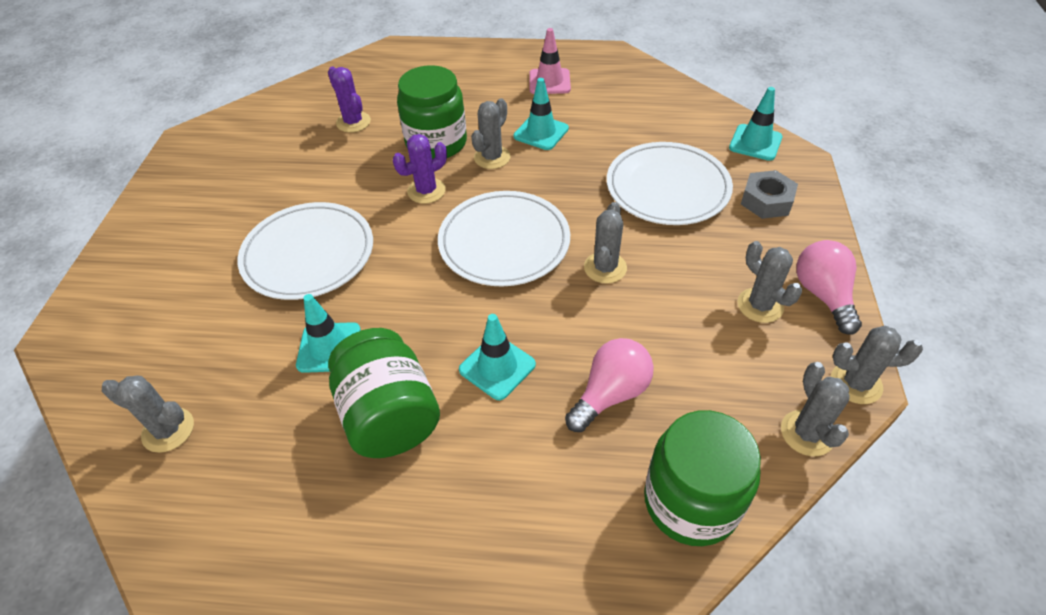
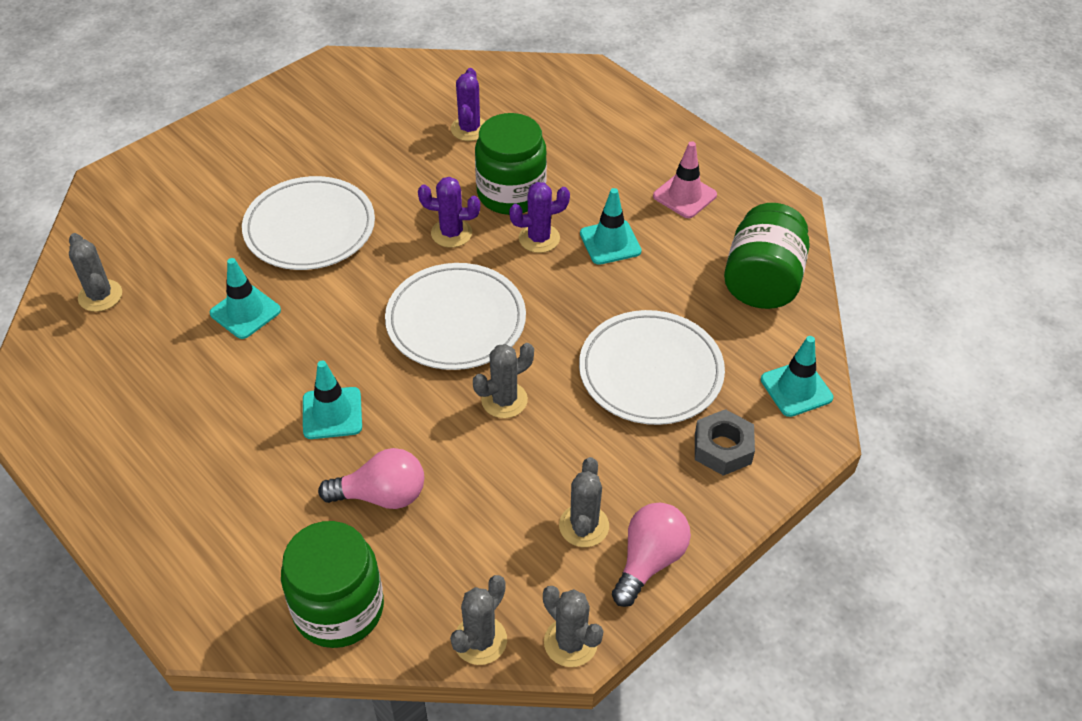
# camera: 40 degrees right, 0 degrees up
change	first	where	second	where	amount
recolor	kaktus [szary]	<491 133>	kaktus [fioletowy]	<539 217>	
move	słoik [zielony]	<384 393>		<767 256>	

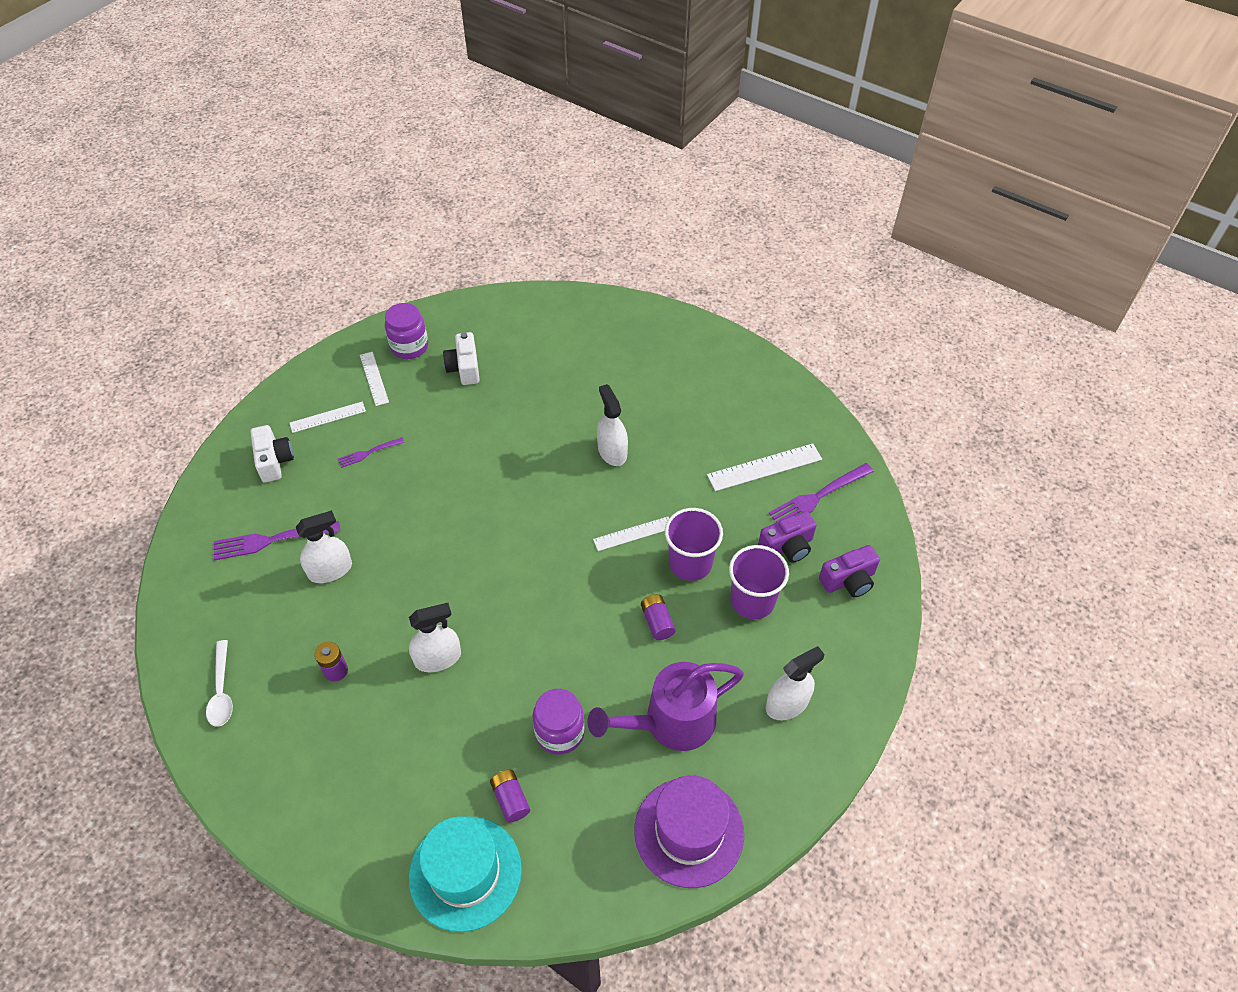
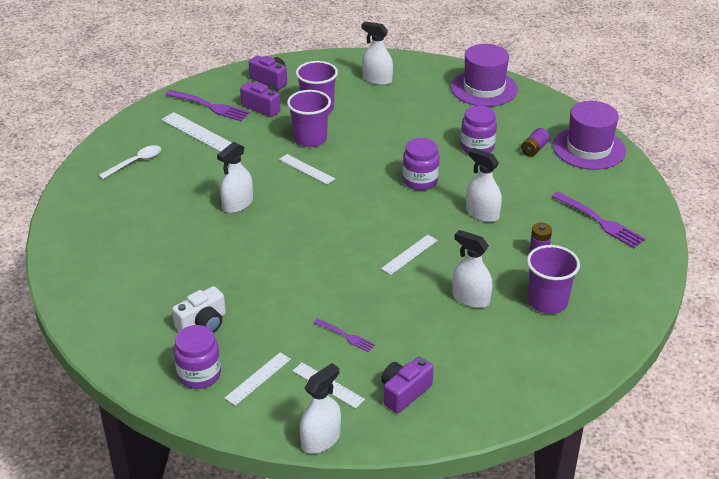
# camera: 120 degrees left, 15 degrees down
change	first	where	second	where	amount
move	łyżka [biały]	<219 683>		<130 162>	
insert			spryskiwacz [biały]	<320 408>	
insert			linijka [biały]	<409 255>	
recolor	aparat fotograficzny [biały]	<272 453>	aparat fotograficzny [fioletowy]	<407 385>	
insert			słoik [fioletowy]	<420 164>	
insert			szklanka [fioletowy]	<553 279>	
move	widelec [fioletowy]	<277 541>		<599 220>	
recolor	kapelusz [turkusowy]	<465 874>	kapelusz [fioletowy]	<589 135>	
delete	konewka [fioletowy]	<665 706>			
delete	bateria [fioletowy]	<658 617>			

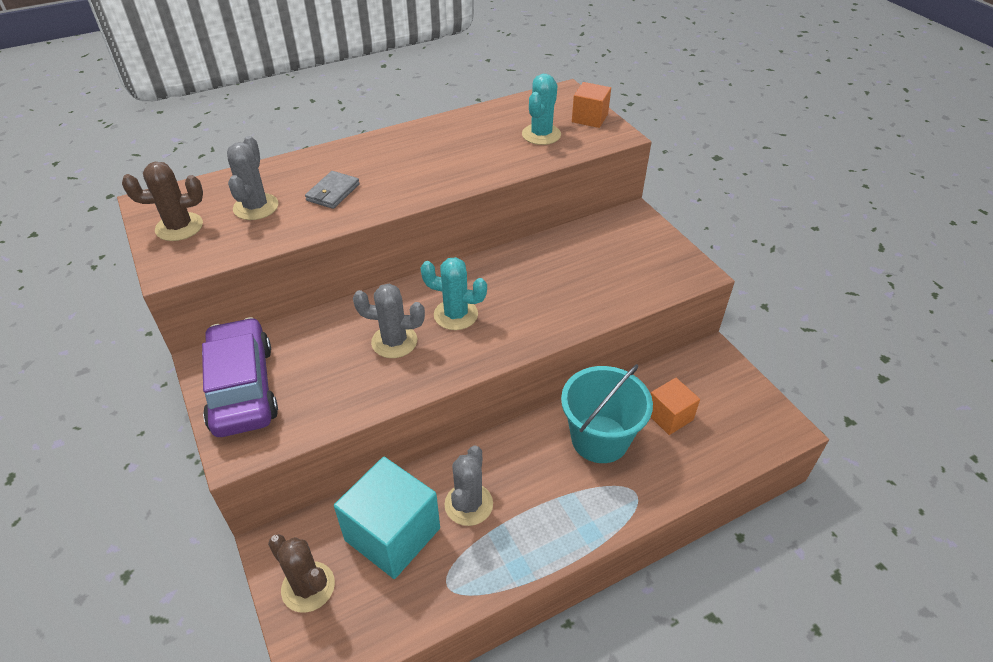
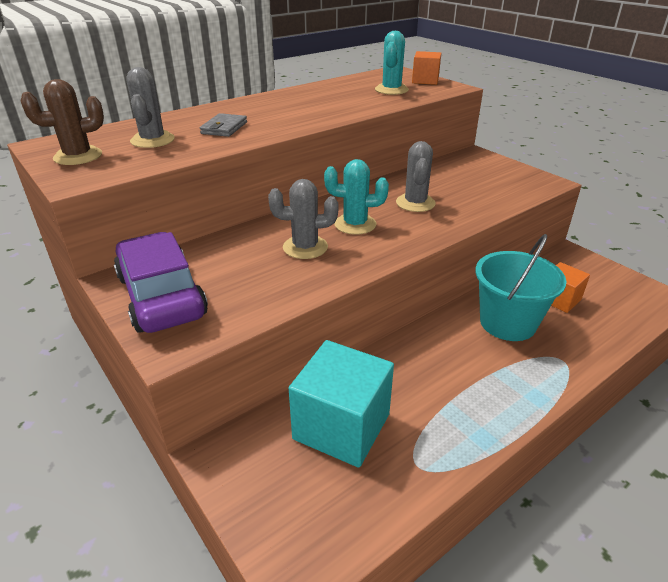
# camera: 10 degrees left, 10 degrees down
change	first	where	second	where	amount
move	kaktus [szary]	<468 485>		<416 176>	
delete	kaktus [brązowy]	<301 573>			

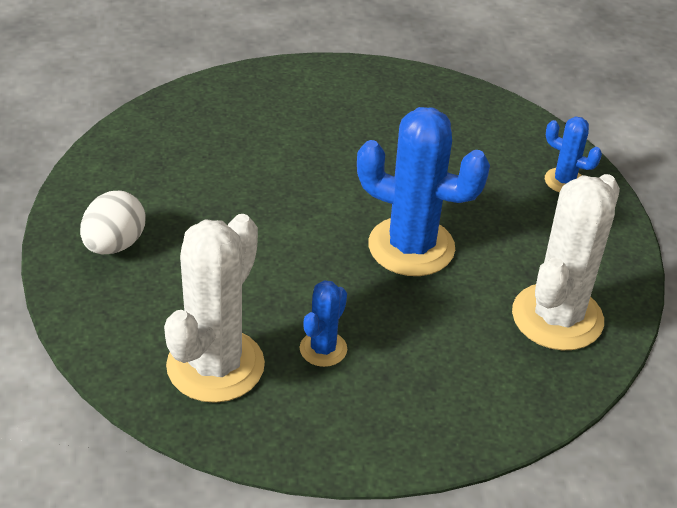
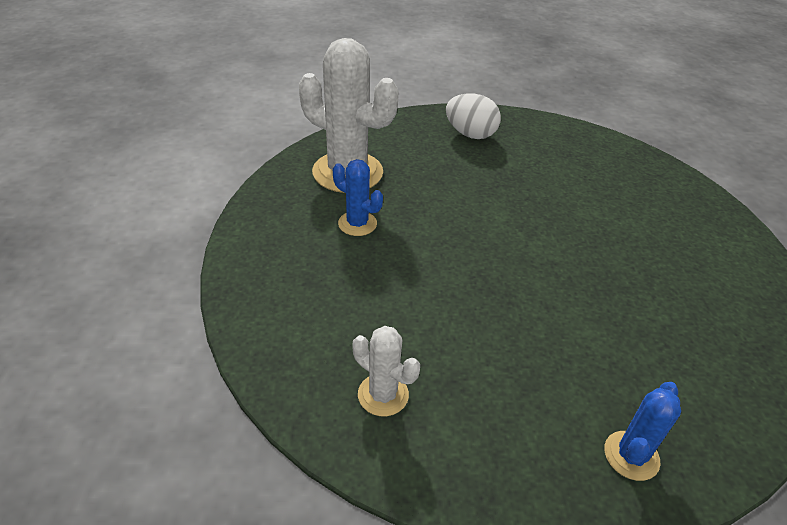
# camera: 95 degrees right, 0 degrees up
change	first	where	second	where	amount
resize	kaktus [biały]	<566 262>		<386 371>	x0.50
delete	kaktus [niebieski]	<423 191>			

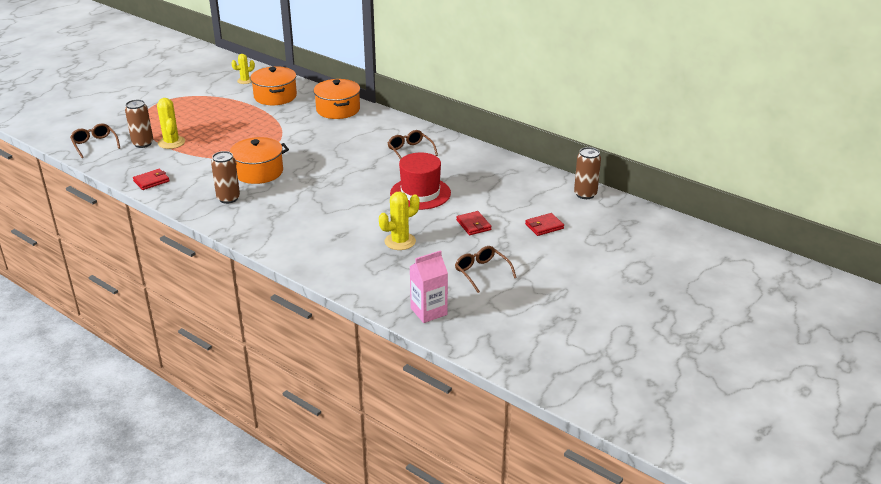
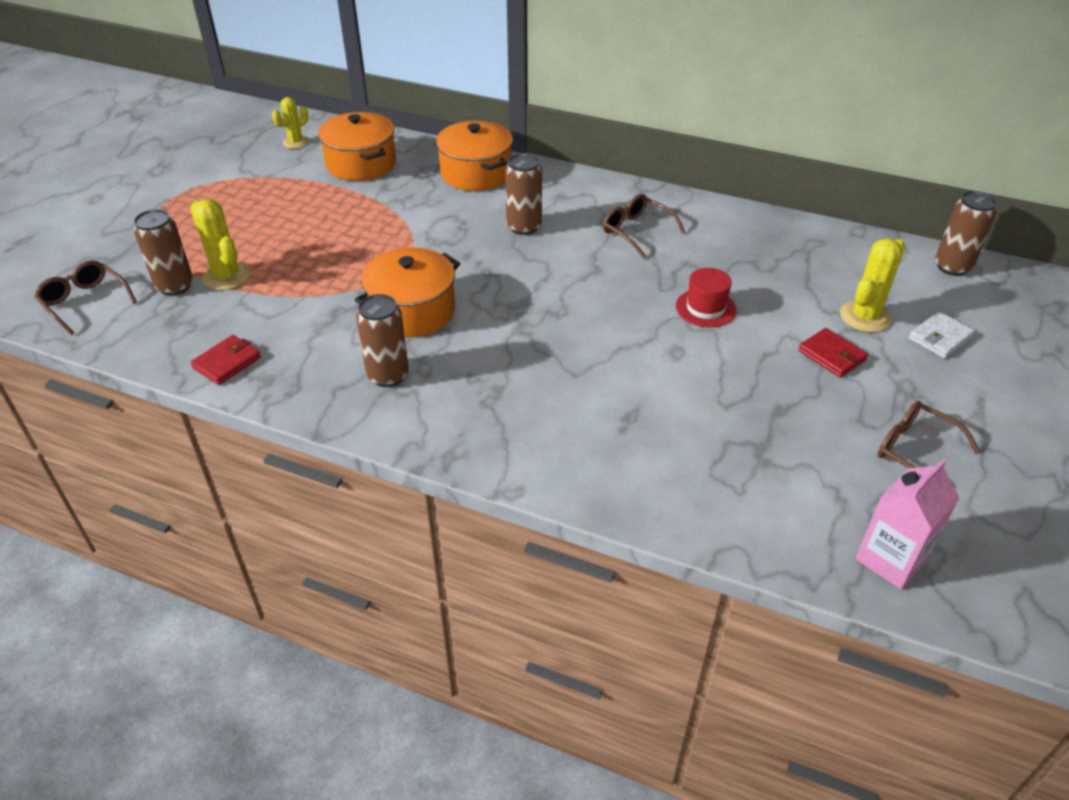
# camera: 15 degrees left, 10 degrees up
change	first	where	second	where	amount
insert			puszka [brązowy]	<523 194>	
resize	kapelusz [czerwony]	<420 181>		<706 297>	x0.59
move	kaktus [żółty]	<399 220>		<872 285>	
recolor	portfel [czerwony]	<544 224>	portfel [biały]	<942 334>	

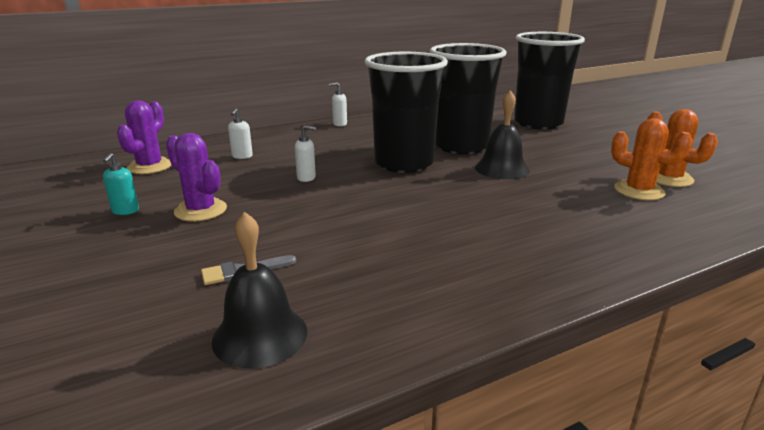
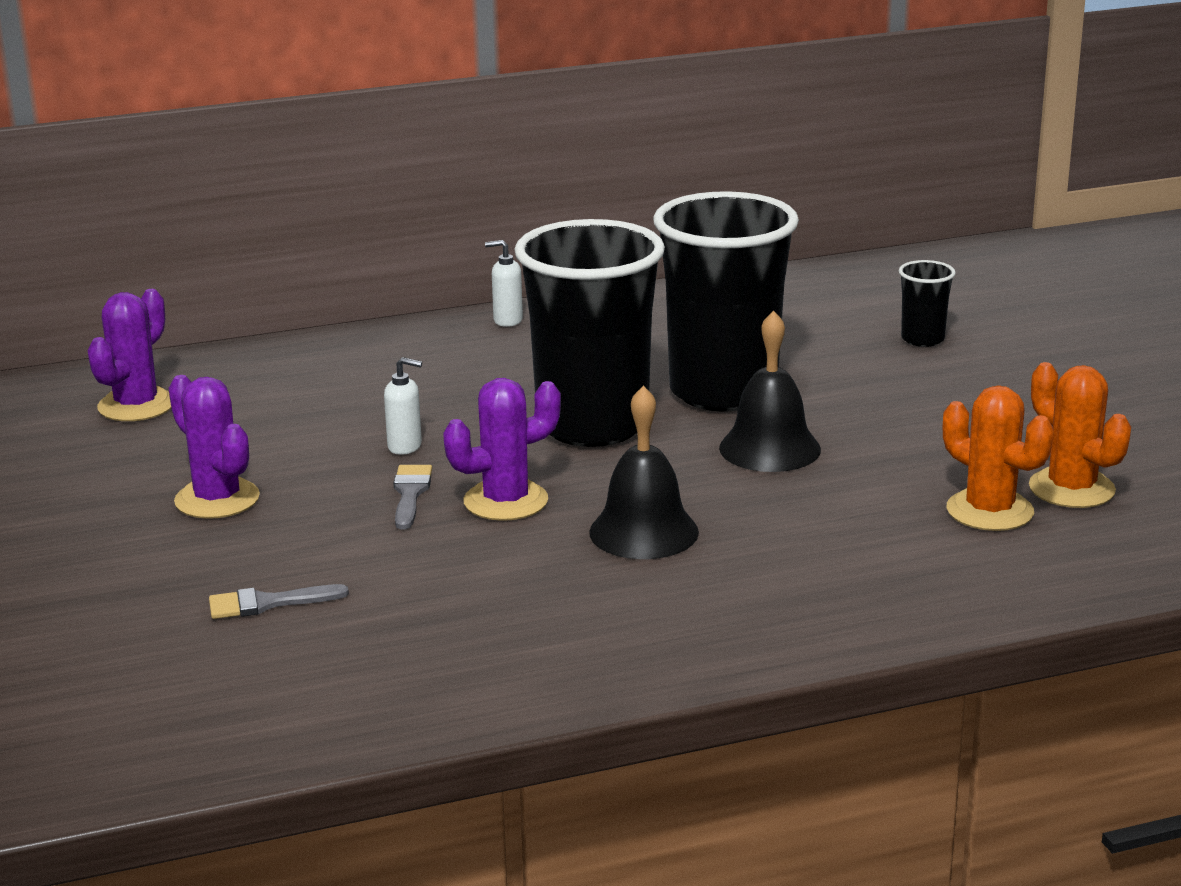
# camera: 10 degrees right, 0 degrees up
change	first	where	second	where	amount
insert			pędzel [szary]	<412 497>	
insert			kaktus [fioletowy]	<502 449>	
move	dzwonek [czarny]	<259 290>		<644 472>	
resize	szklanka [czarny]	<549 80>		<927 303>	x0.42
delete	dozownik mydła [turkusowy]	<121 184>			
delete	dozownik mydła [biały]	<240 133>			

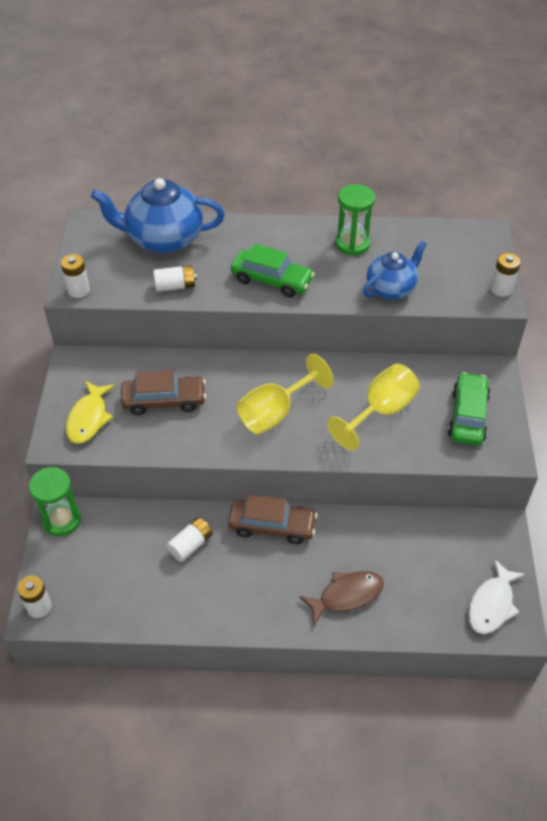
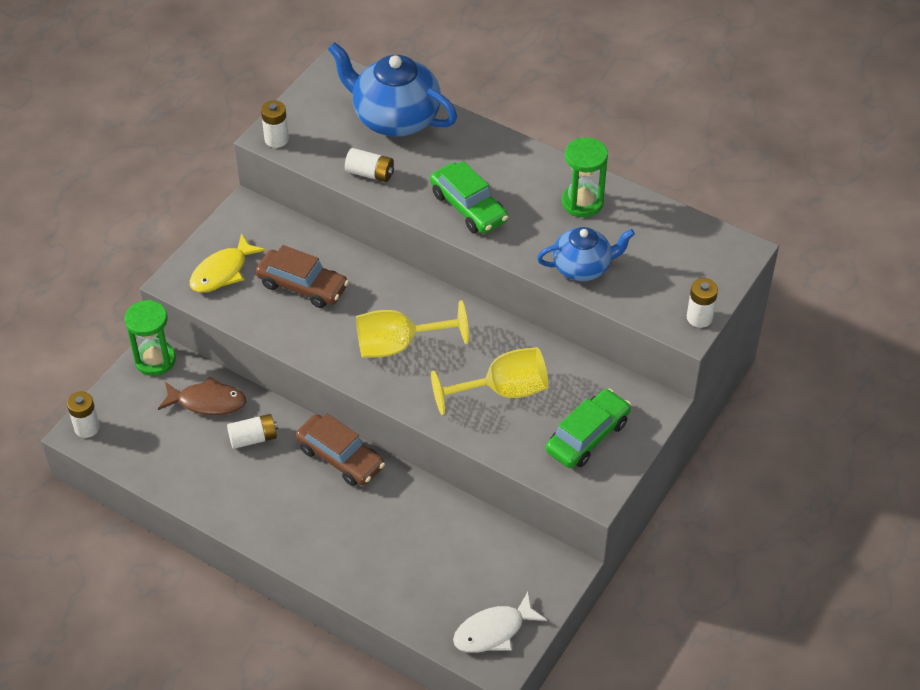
# camera: 30 degrees right, 0 degrees up
change	first	where	second	where	amount
move	ryba [brązowy]	<341 598>		<202 395>	

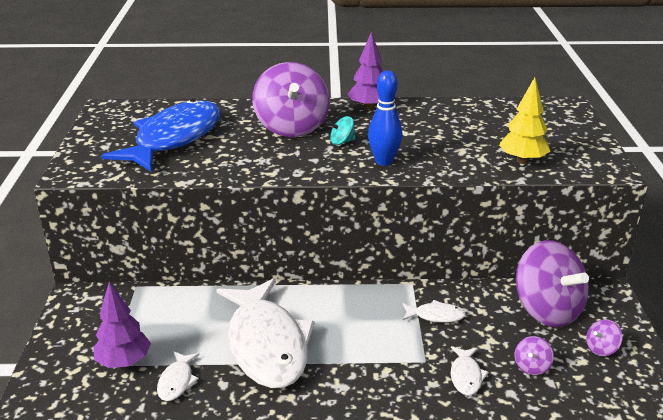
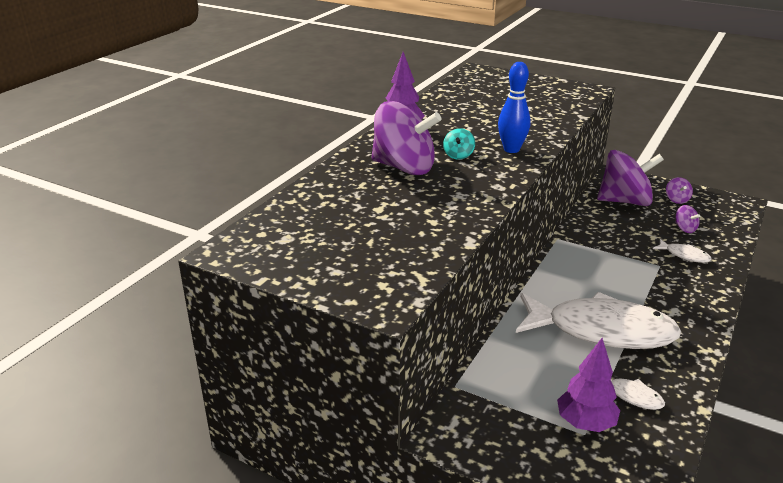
# camera: 60 degrees left, 0 degrees up
change	first	where	second	where	amount
delete	ryba [niebieski]	<160 135>			
delete	ryba [biały]	<434 311>			
delete	drzewko [żółty]	<525 120>			

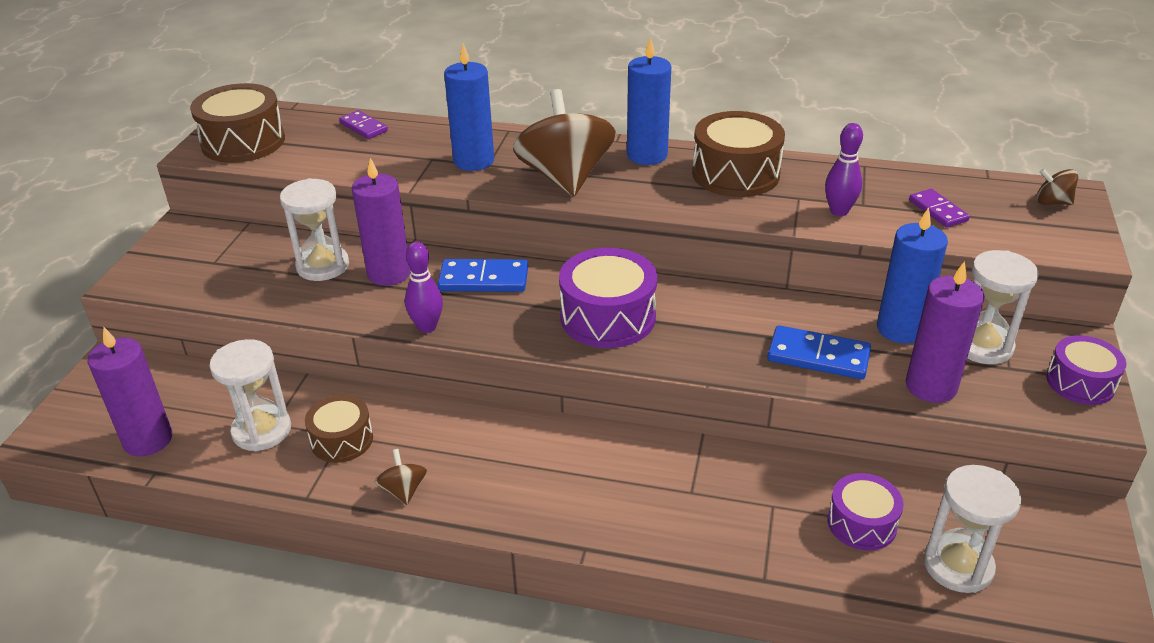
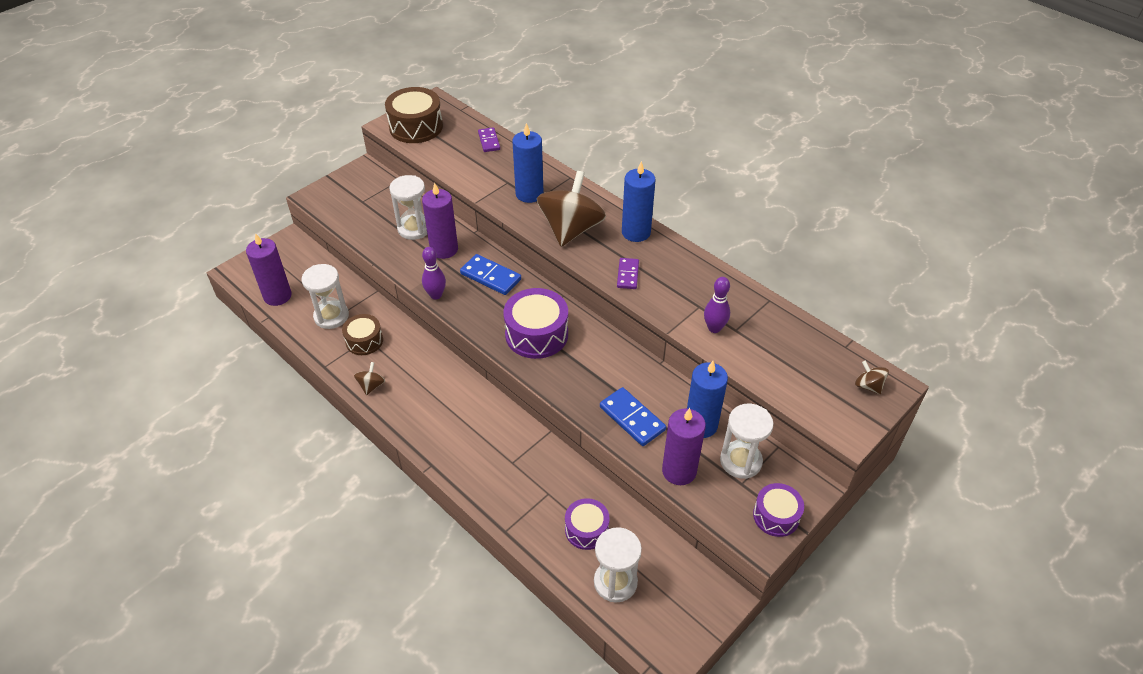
# camera: 30 degrees right, 10 degrees up
change	first	where	second	where	amount
move	kostka domina [fioletowy]	<939 208>		<628 273>	
delete	bęben [brązowy]	<738 154>			

